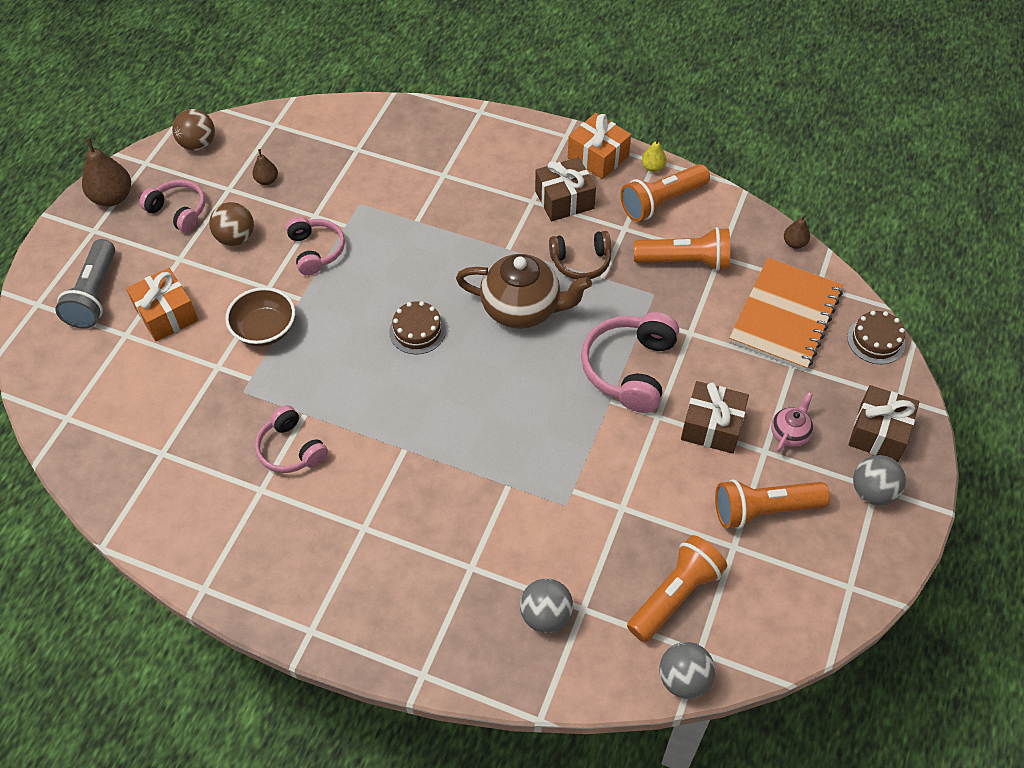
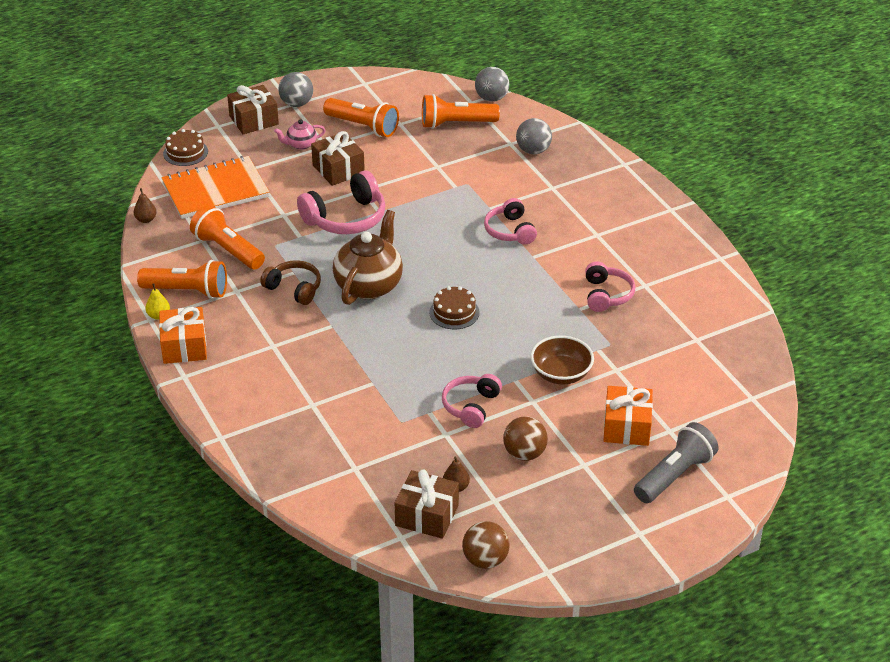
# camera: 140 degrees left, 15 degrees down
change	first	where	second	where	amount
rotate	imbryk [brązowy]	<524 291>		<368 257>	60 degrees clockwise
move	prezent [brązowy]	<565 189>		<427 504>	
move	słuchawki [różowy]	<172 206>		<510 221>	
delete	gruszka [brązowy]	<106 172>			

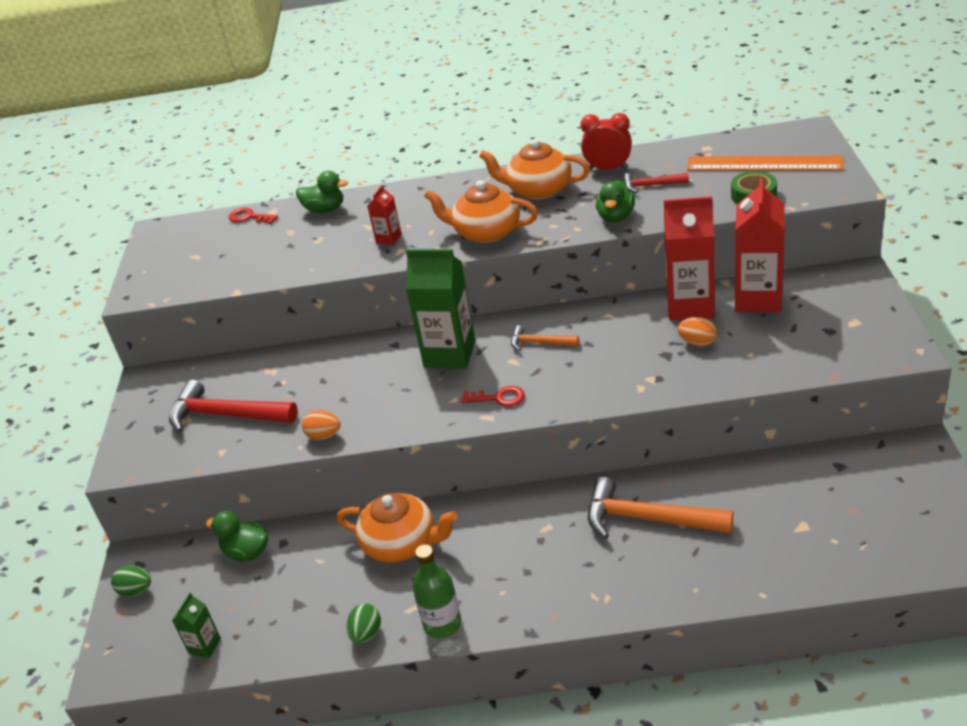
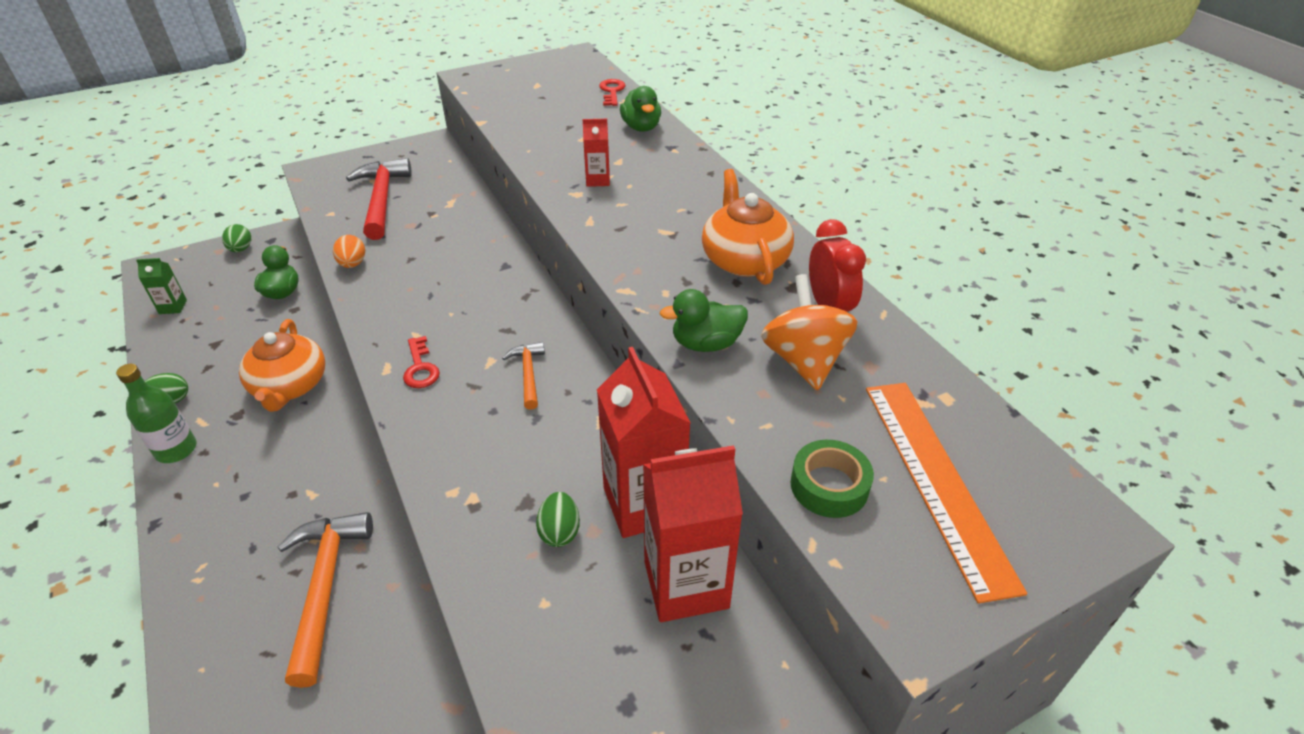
# camera: 60 degrees right, 5 degrees up
change	first	where	second	where	amount
recolor	jajko [pomarańczowy]	<697 331>	jajko [zielony]	<558 519>	
replace	młotek [czerwony]	<656 183>	bączek [pomarańczowy]	<809 332>	
delete	karton mleka [zielony]	<441 308>			
delete	imbryk [pomarańczowy]	<481 211>			

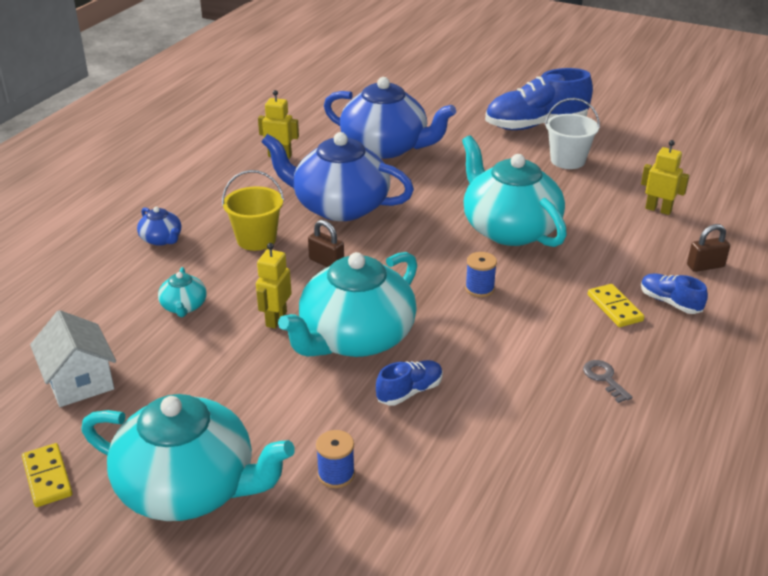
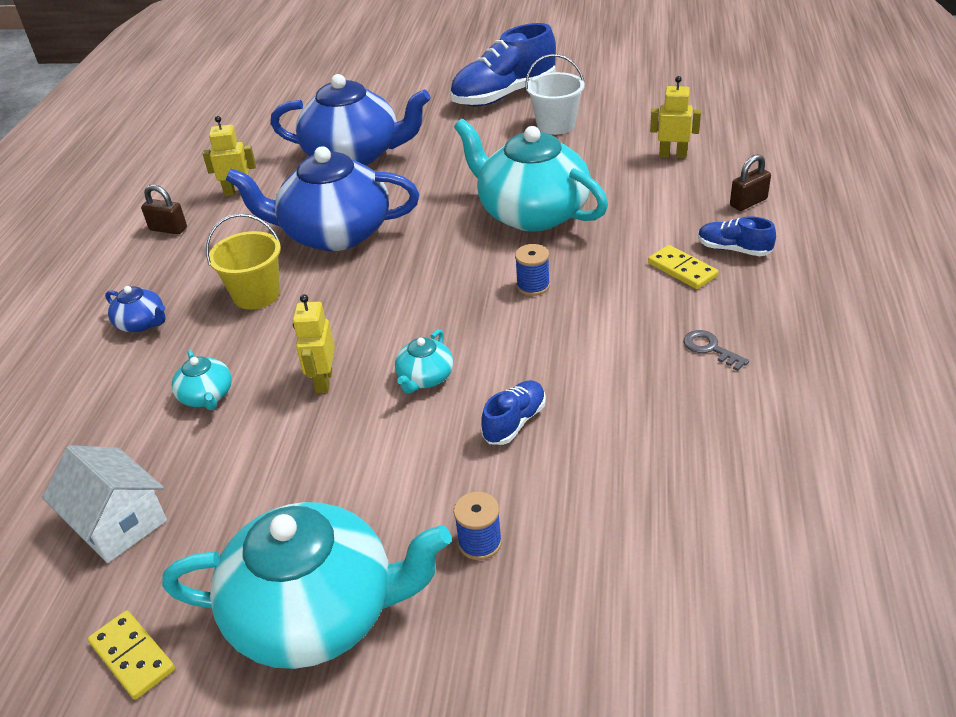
# camera: 15 degrees left, 5 degrees up
change	first	where	second	where	amount
move	kłódka [brązowy]	<326 243>		<164 209>	
resize	imbryk [turkusowy]	<347 304>		<424 361>	x0.43

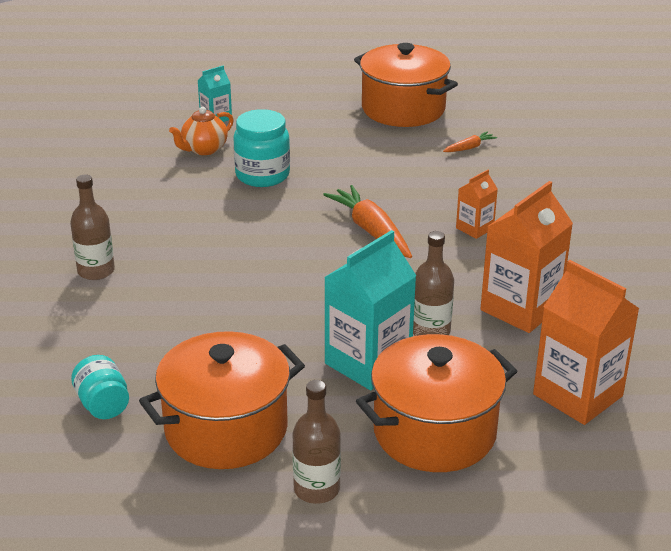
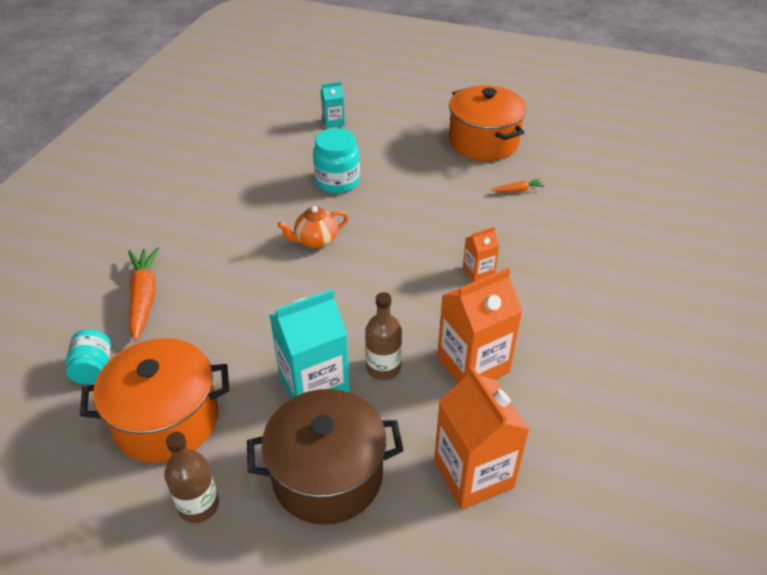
# camera: 20 degrees right, 10 degrees up
change	first	where	second	where	amount
move	marchewka [pomarańczowy]	<367 221>		<144 294>	
recolor	garnek [pomarańczowy]	<436 403>	garnek [brązowy]	<325 457>	
move	imbryk [pomarańczowy]	<201 131>		<313 227>	
delete	butelka [brązowy]	<92 227>			

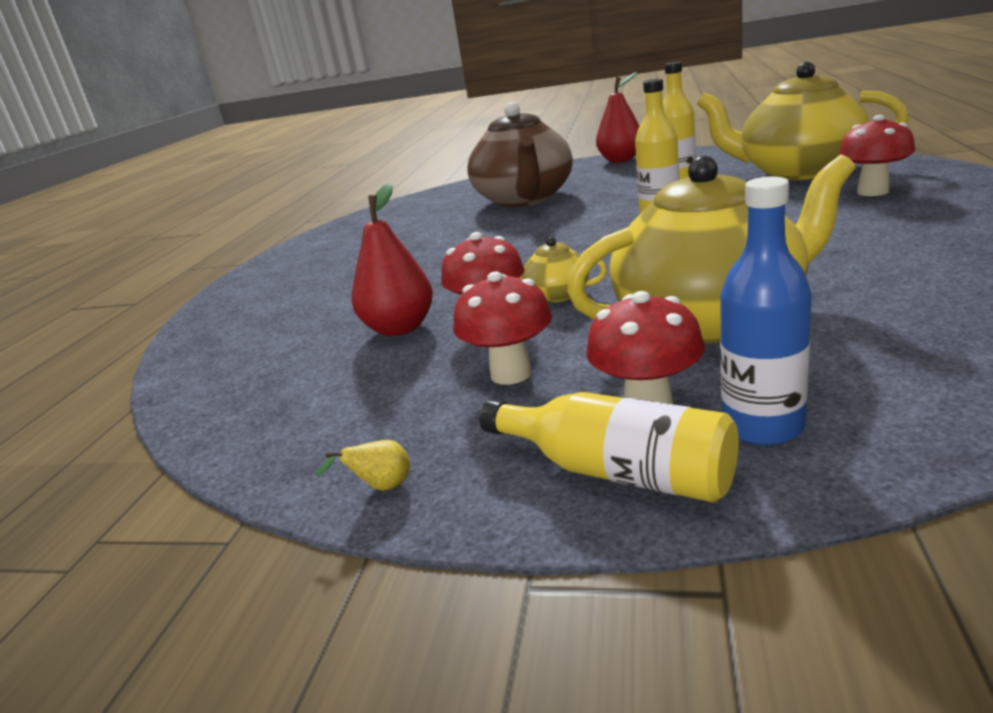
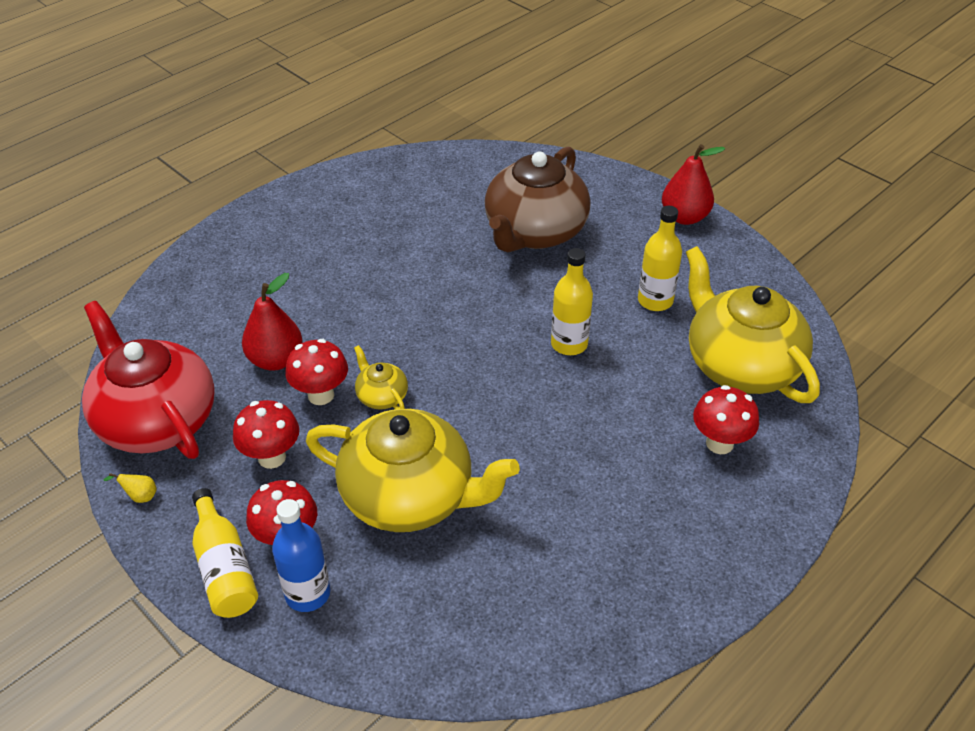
# camera: 30 degrees right, 20 degrees up
change	first	where	second	where	amount
insert			imbryk [czerwony]	<148 380>	

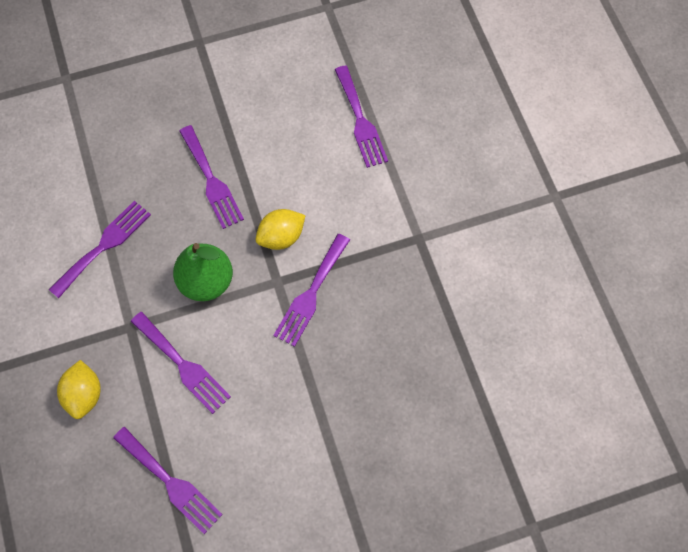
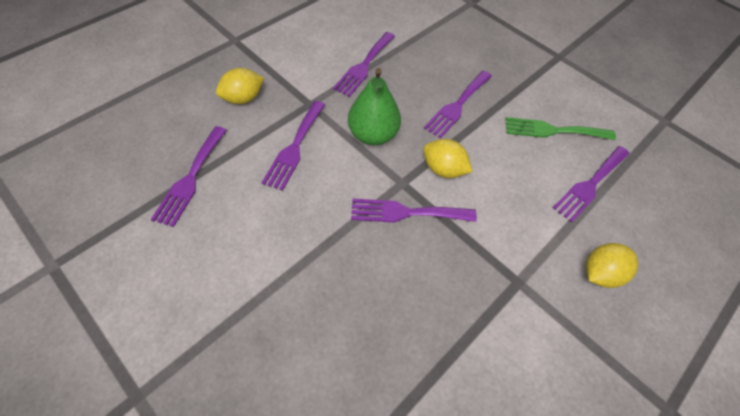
# camera: 60 degrees right, 10 degrees down
change	first	where	second	where	amount
rotate	widelec [fioletowy]	<100 249>		<364 64>	105 degrees clockwise
insert			widelec [zielony]	<560 128>	
insert			cytryna [żółty]	<612 265>	

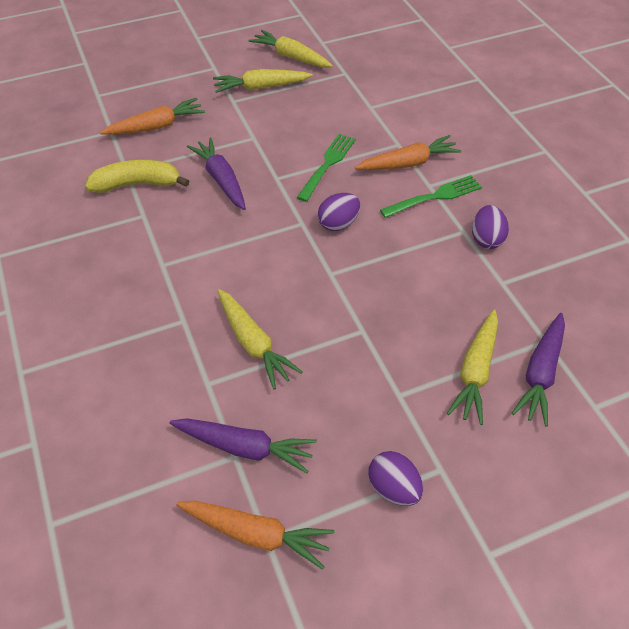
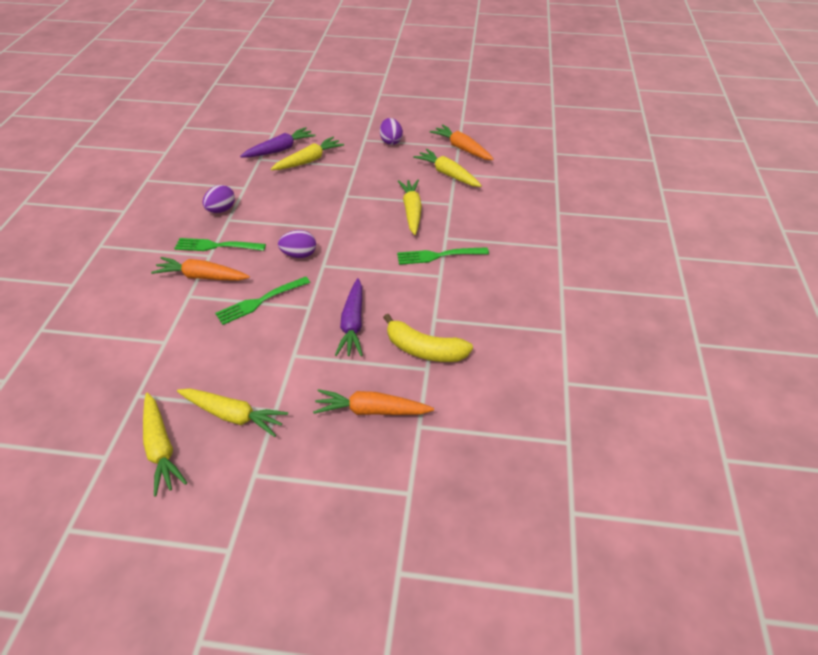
# camera: 150 degrees left, 5 degrees down
change	first	where	second	where	amount
insert			widelec [zielony]	<443 256>	
recolor	marchewka [fioletowy]	<243 445>	marchewka [żółty]	<447 168>	

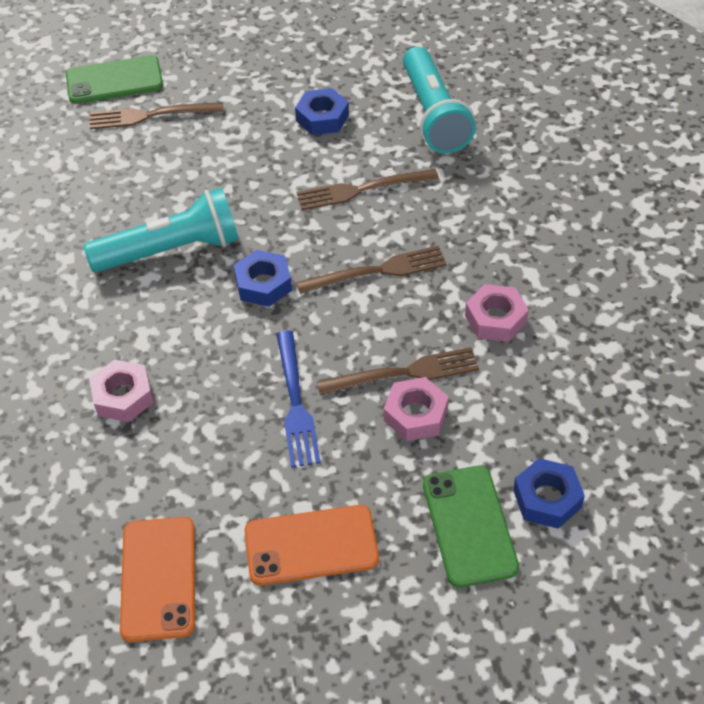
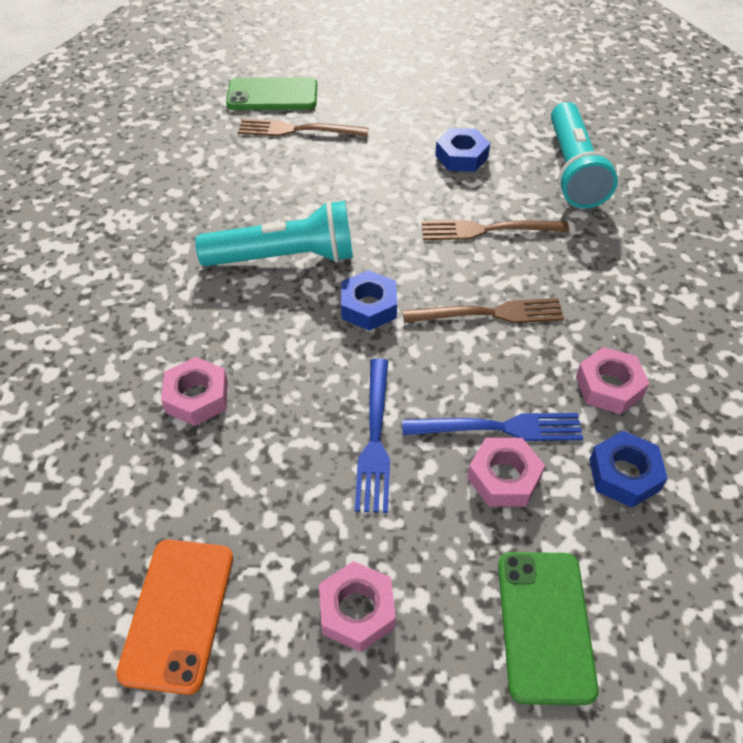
# camera: 10 degrees right, 0 degrees up
change	first	where	second	where	amount
replace	telefon [pomarańczowy]	<312 545>	nakrętka [różowy]	<357 606>	
recolor	widelec [brązowy]	<398 371>	widelec [niebieski]	<492 427>	
move	nakrętka [niebieski]	<549 493>		<628 469>	

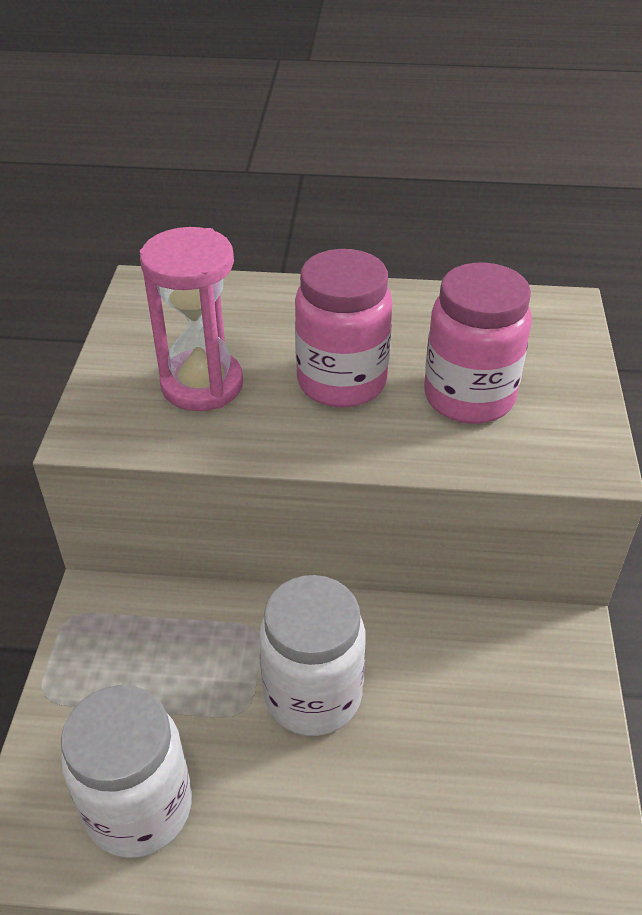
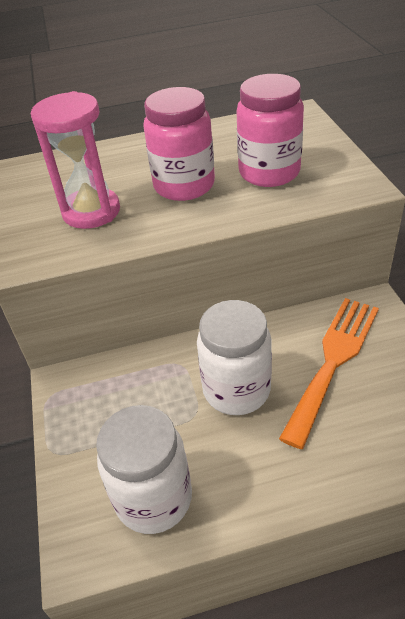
# camera: 15 degrees left, 0 degrees up
change	first	where	second	where	amount
insert			widelec [pomarańczowy]	<329 373>	

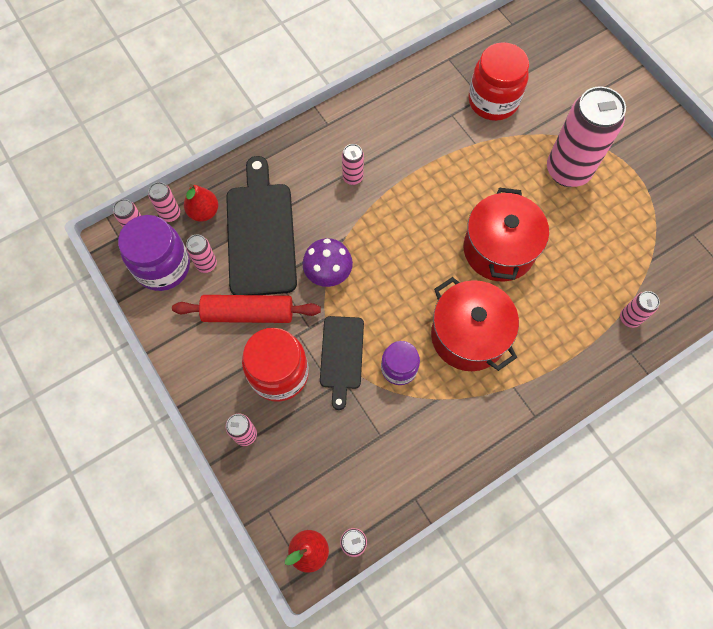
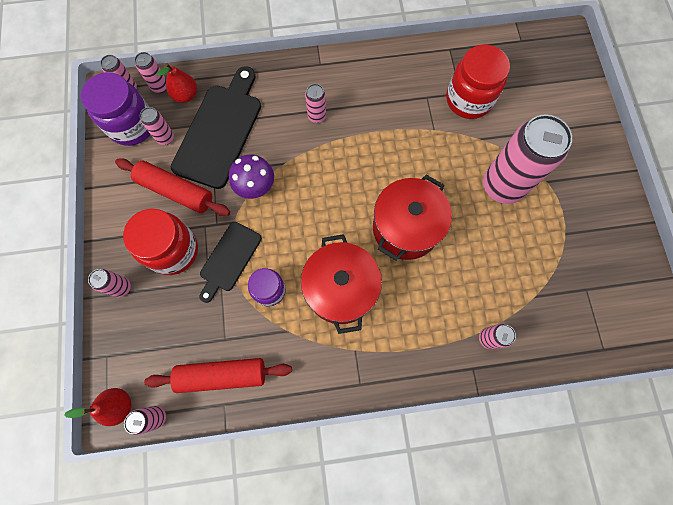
# camera: 25 degrees right, 5 degrees up
change	first	where	second	where	amount
insert			wałek do ciasta [czerwony]	<218 375>	

